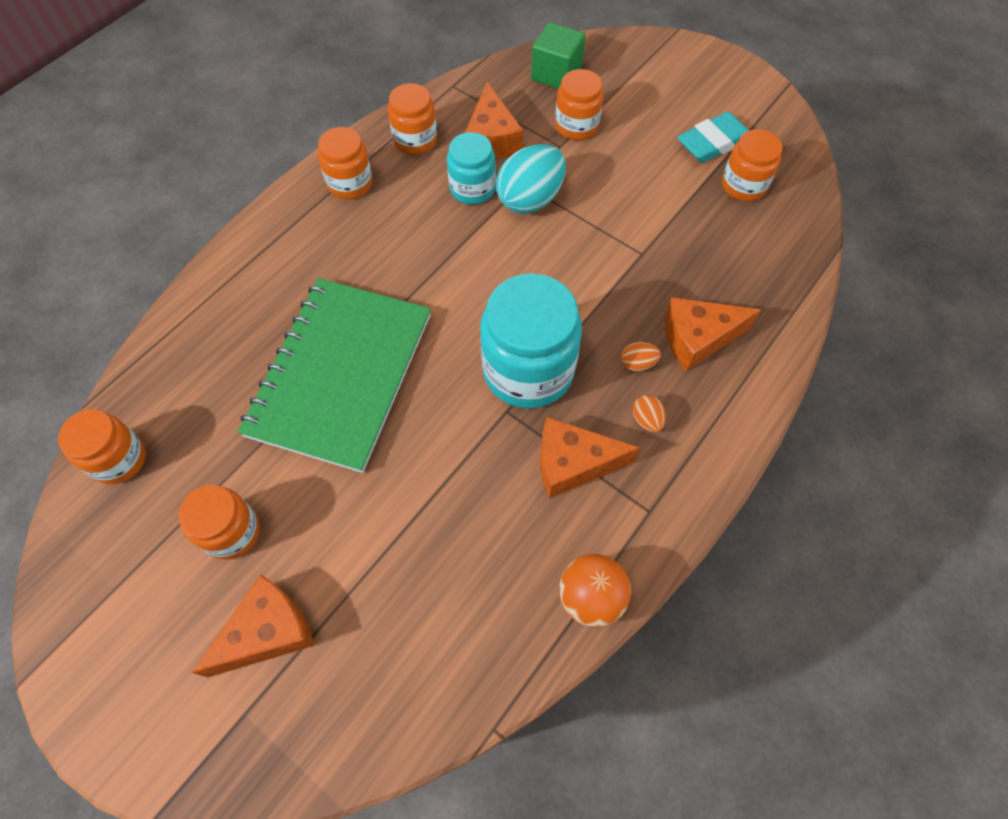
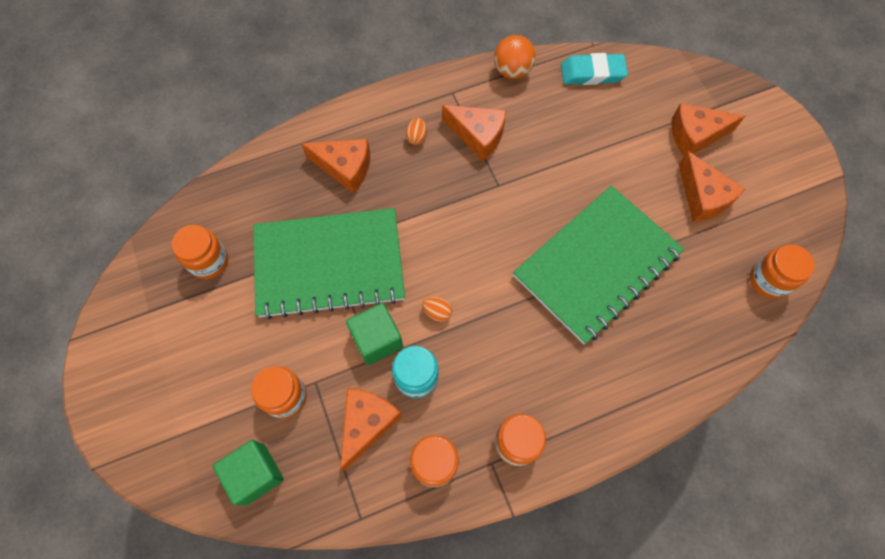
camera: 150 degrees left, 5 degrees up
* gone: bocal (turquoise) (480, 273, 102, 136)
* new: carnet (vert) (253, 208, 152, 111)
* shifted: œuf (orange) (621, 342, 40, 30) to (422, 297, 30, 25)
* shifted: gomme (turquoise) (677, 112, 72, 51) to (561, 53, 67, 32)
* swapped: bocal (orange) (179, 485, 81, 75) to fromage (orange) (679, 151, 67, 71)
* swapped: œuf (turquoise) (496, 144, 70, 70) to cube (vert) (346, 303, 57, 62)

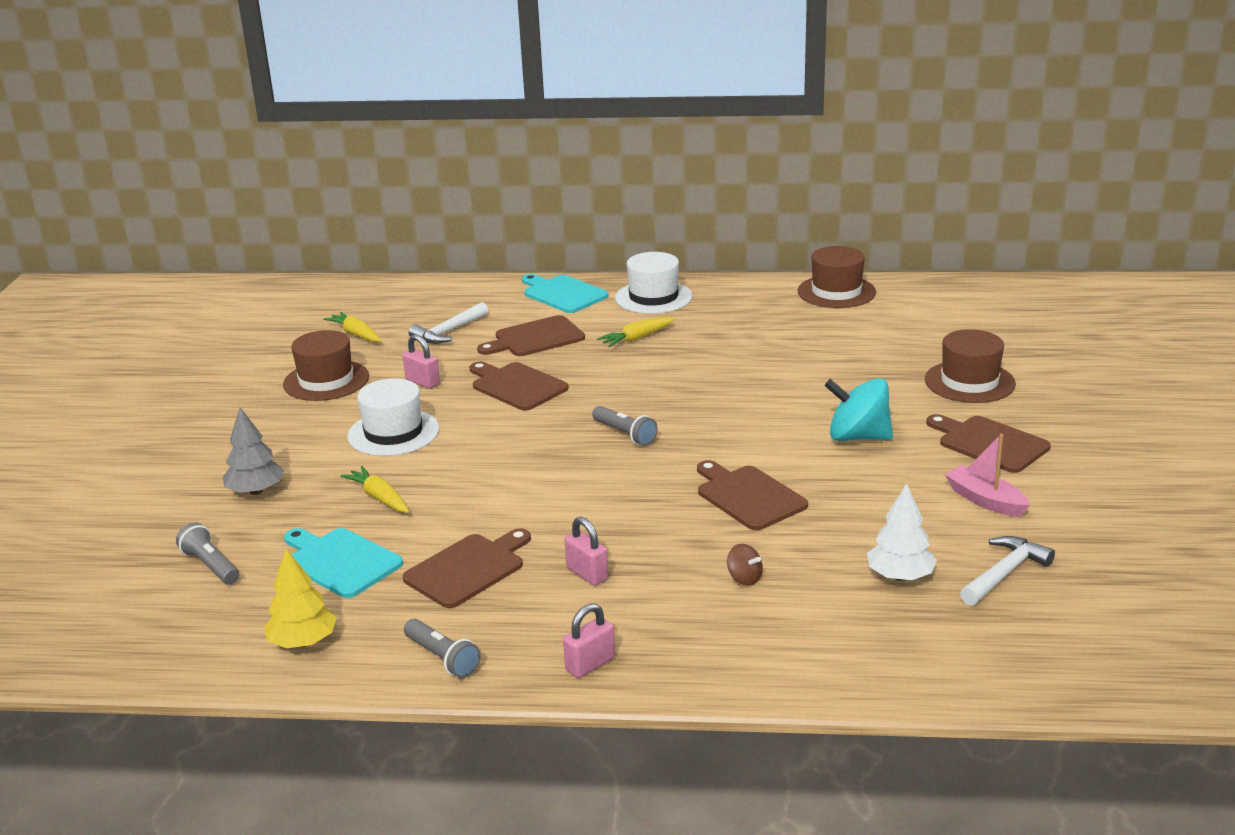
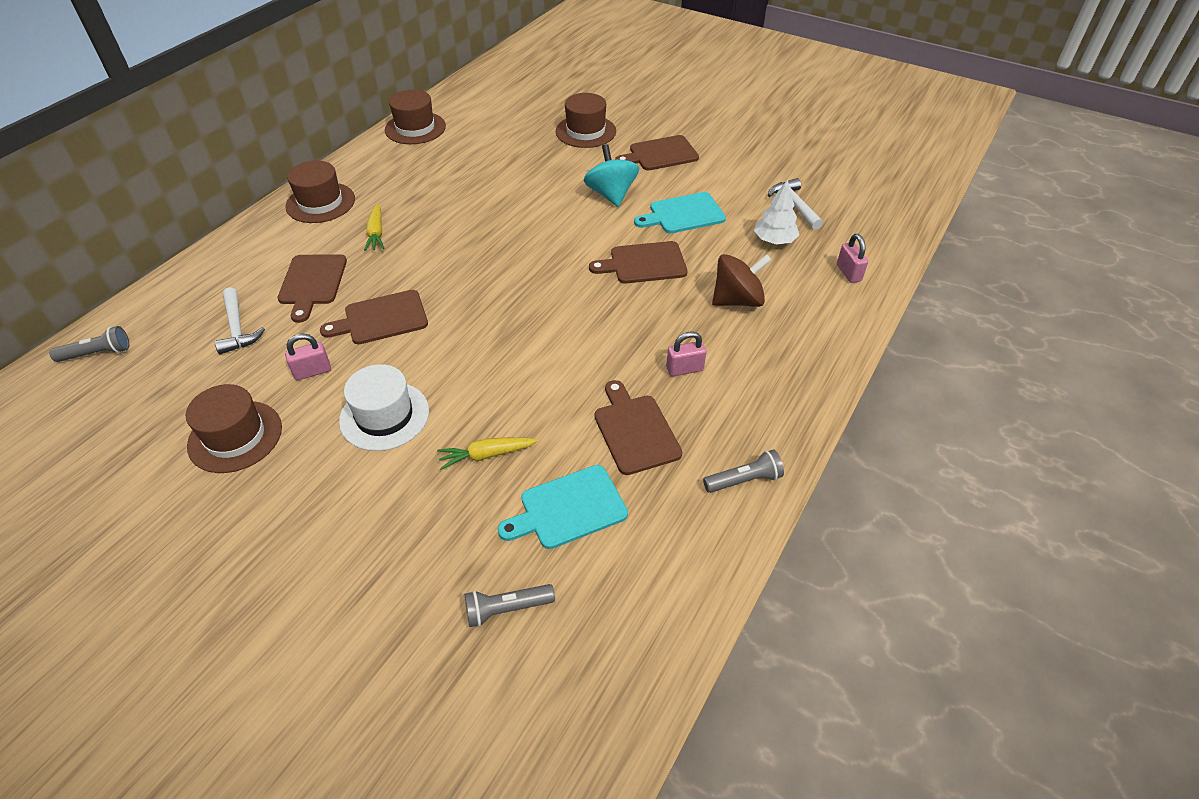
camera: 65 degrees left, 20 degrees up
* gone: arbre (gris) (223, 407, 61, 88)
* gone: arbre (jaune) (264, 548, 73, 100)
* gone: carotte (jaune) (323, 312, 58, 30)
* gone: bateau (rose) (945, 434, 85, 83)
* shifted: planche à découper (turquoise) (522, 274, 87, 39) to (634, 192, 92, 41)
* shifted: cadenas (rose) (563, 603, 52, 75) to (837, 234, 31, 49)
* shifted: lampe de poche (gris) (592, 406, 66, 40) to (49, 326, 80, 36)
* repainted: chapeau (blanc) (615, 252, 78, 62) to chapeau (marron) (285, 161, 70, 62)
* rotated: toupie (turquoise) (824, 378, 69, 63) = (584, 144, 55, 63) 120 degrees clockwise
* scaled: toupie (marron) (727, 544, 36, 42) = (712, 254, 59, 53) x2.14

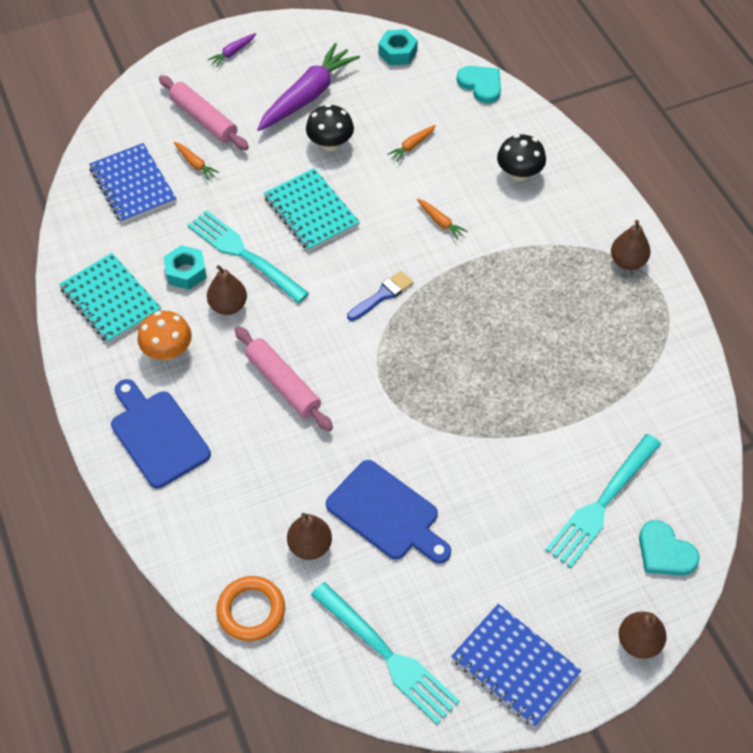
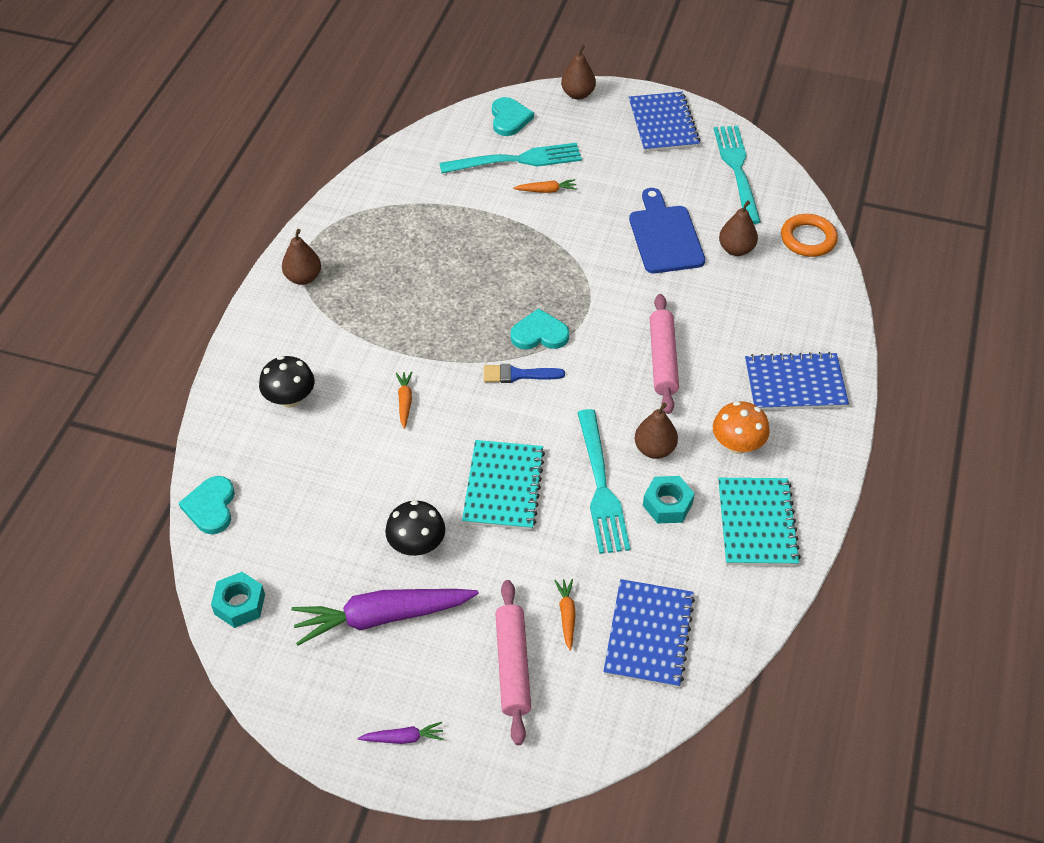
camera: 140 degrees left, 5 degrees down
* new: cœur (turquoise) (510, 308, 59, 42)
* shifted: carotte (orange) (387, 125, 49, 37) to (513, 179, 64, 14)
* swapped: planche à découper (bleu) (111, 379, 100, 109) to carnet (bleu) (745, 352, 104, 58)

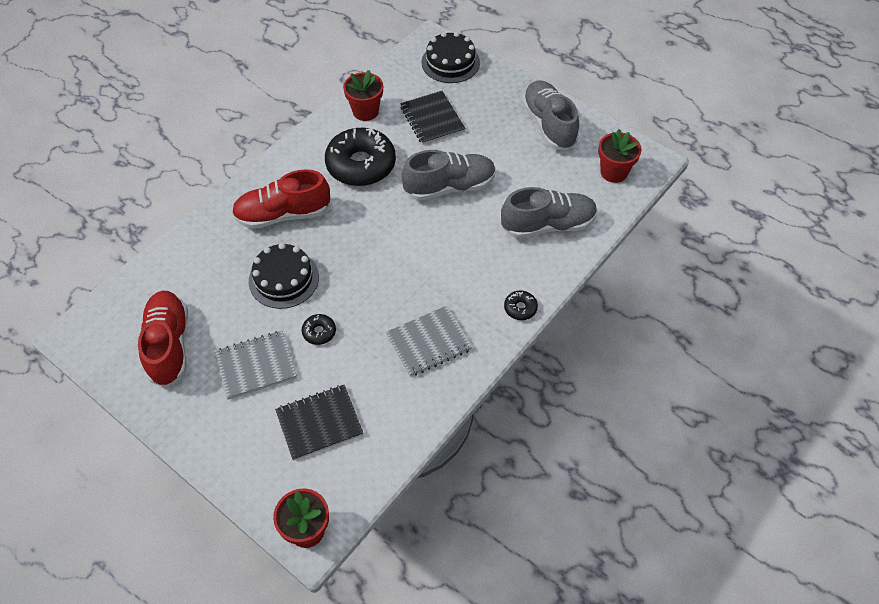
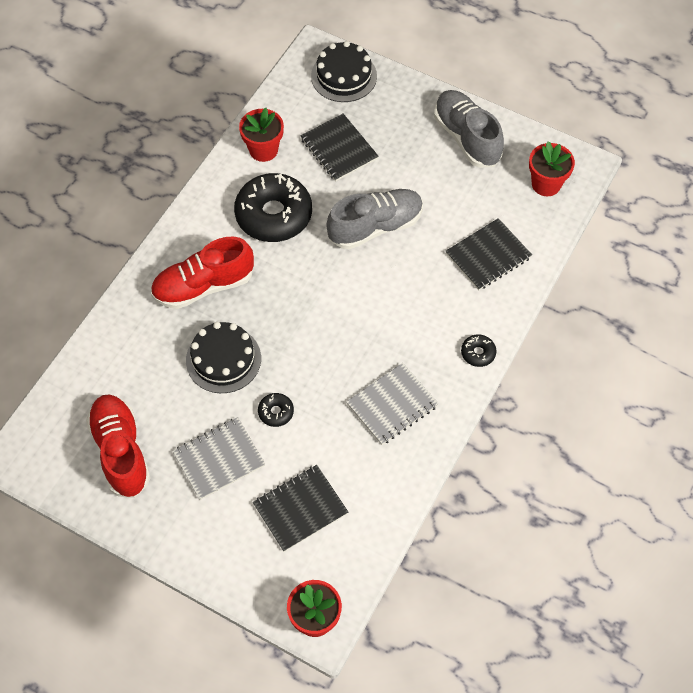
camera: 10 degrees left, 5 degrees up
* swapped: chaussure (gris) (501, 187, 96, 51) to carnet (noir) (446, 218, 86, 72)

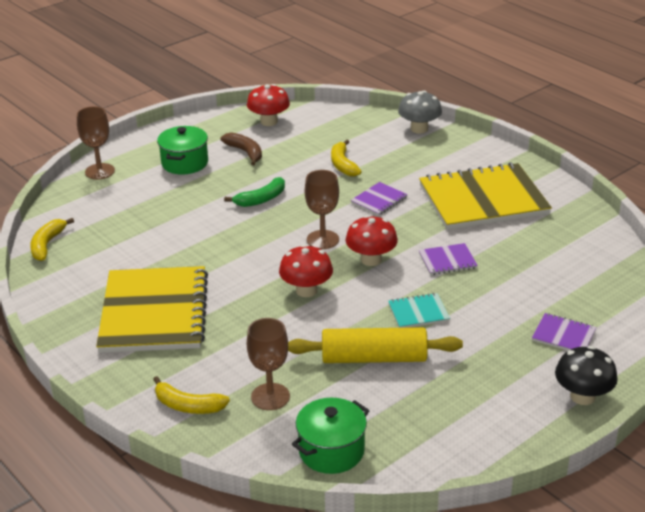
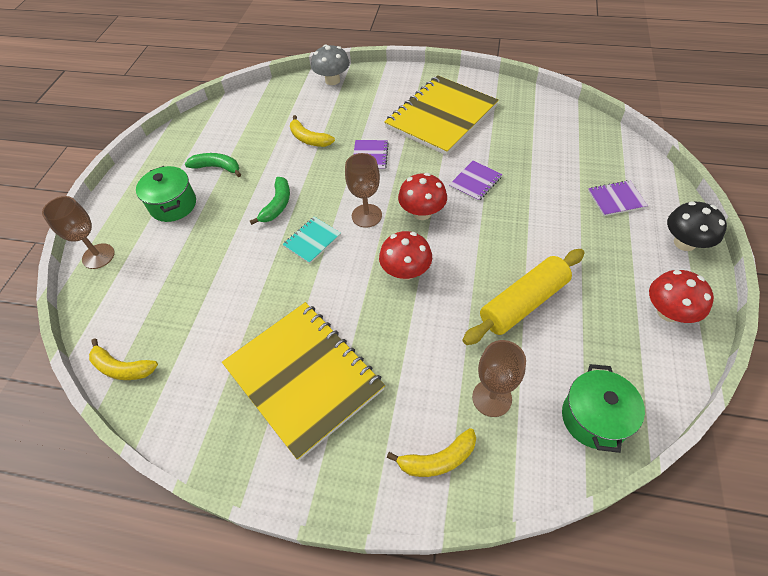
camera: 35 degrees left, 20 degrees up
* shifted: champignon (rouge) (247, 84, 43, 42) to (649, 270, 65, 53)
* shifted: carnet (turquoise) (388, 293, 62, 35) to (282, 217, 59, 47)
* repainted: banane (marron) (221, 132, 41, 33) to banane (vert) (185, 153, 56, 24)
* rotated: banane (jaune) (30, 218, 44, 43) = (89, 338, 69, 42) 45 degrees counterclockwise

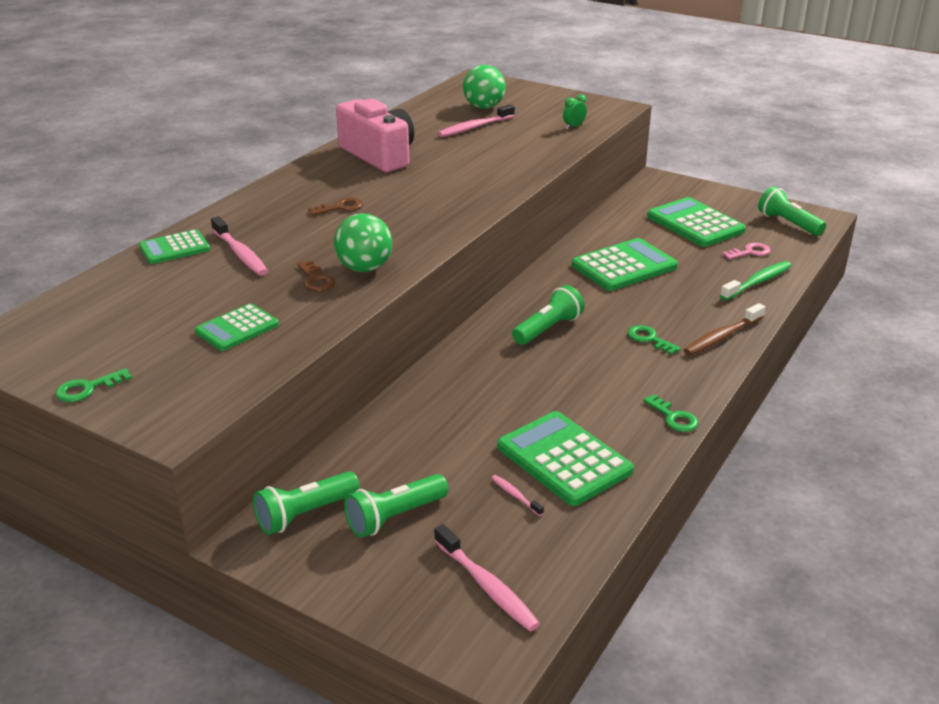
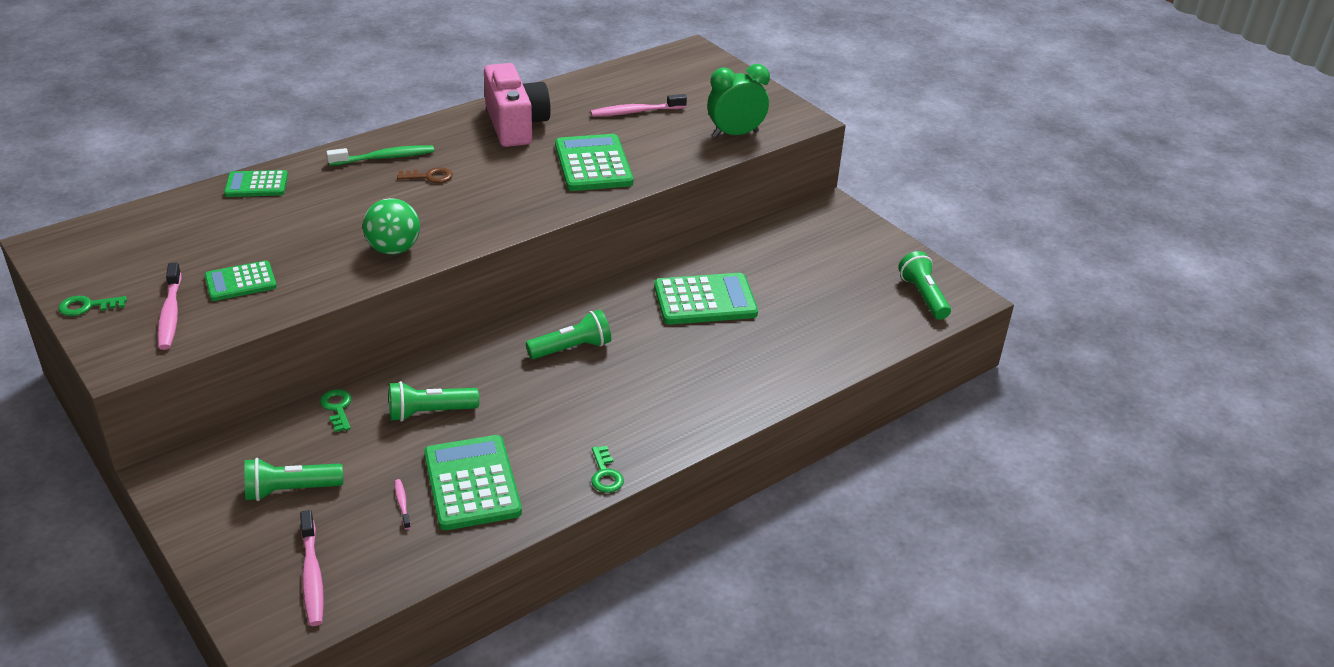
camera: 20 degrees right, 5 degrees up
* gone: clé (marron) (297, 260, 38, 32)
* gone: balle (vert) (463, 65, 43, 44)
* gone: brosse à dents (marron) (684, 303, 81, 53)
* gone: clé (rose) (722, 243, 49, 16)
* shifted: brosse à dents (rose) (211, 216, 57, 60) to (158, 262, 24, 88)
* shifted: lampe de poche (vert) (253, 471, 107, 64) to (389, 381, 90, 41)
* shifted: clé (vert) (628, 325, 53, 30) to (320, 389, 31, 43)
* shifted: calculatrice (vert) (647, 197, 99, 50) to (555, 134, 78, 57)
* shifted: brosse à dents (vert) (720, 261, 72, 40) to (326, 145, 108, 21)
* scaled: réveil (vert) (563, 94, 24, 35) = (707, 64, 63, 74) x2.16

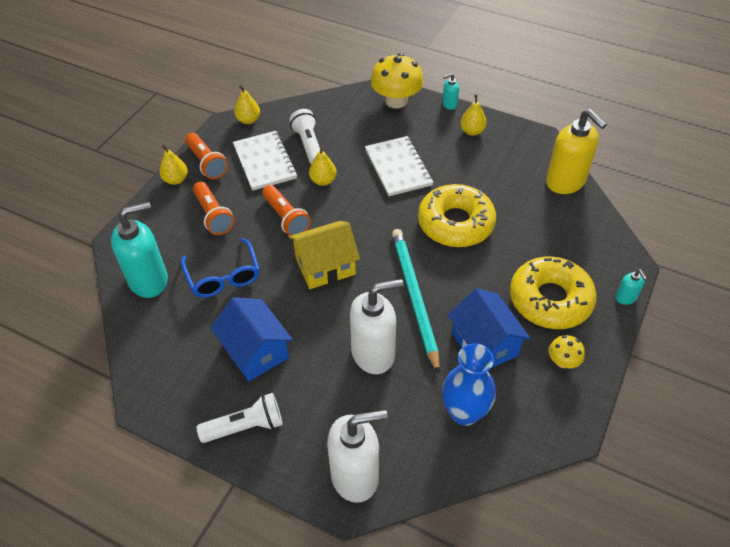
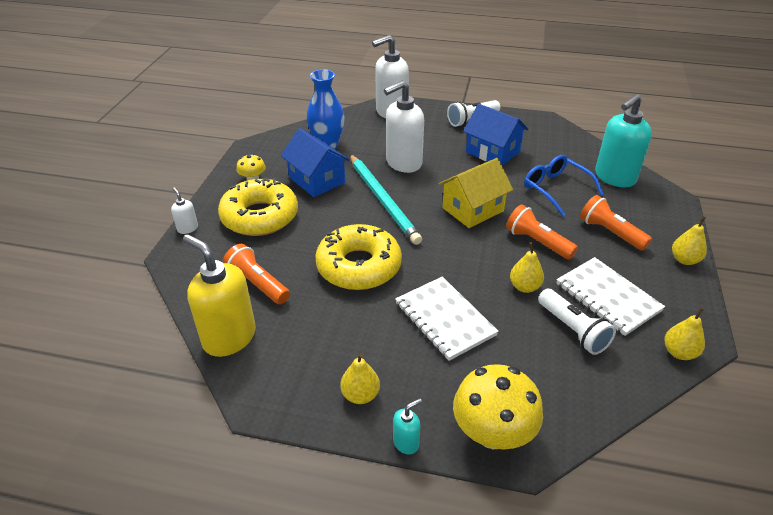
camera: 165 degrees right, 10 degrees down
* shifted: lampe de poche (orange) (185, 133, 43, 46) to (223, 244, 67, 60)
* repainted: distributeur de savon (turquoise) (616, 269, 31, 36) to distributeur de savon (blanc) (171, 187, 27, 47)

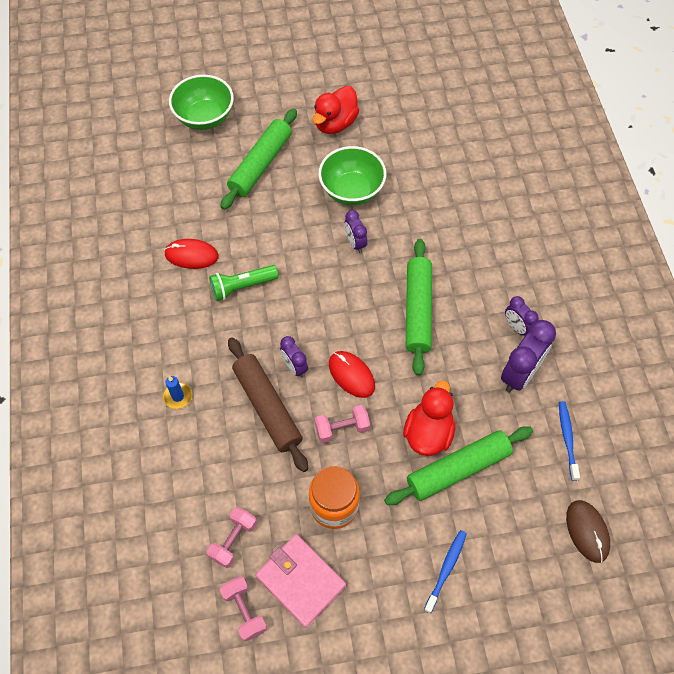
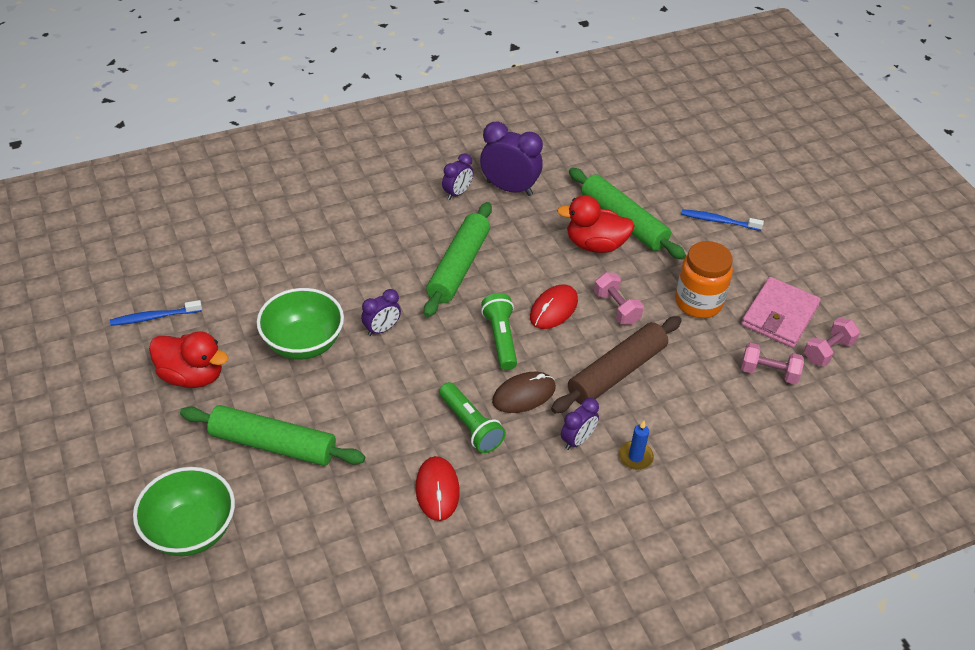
camera: 105 degrees left, 15 degrees down
* new: lampe de poche (vert) (481, 293, 36, 77)
* shifted: réveil (violet) (280, 336, 28, 42) to (561, 398, 38, 52)
* shifted: brosse à dents (bleu) (559, 401, 21, 80) to (110, 300, 92, 26)
* shifted: souris (marron) (566, 500, 44, 63) to (492, 372, 64, 41)
* rotated: rouleau à pâtisserie (vert) (406, 239, 26, 137) = (424, 202, 68, 115) 60 degrees counterclockwise

